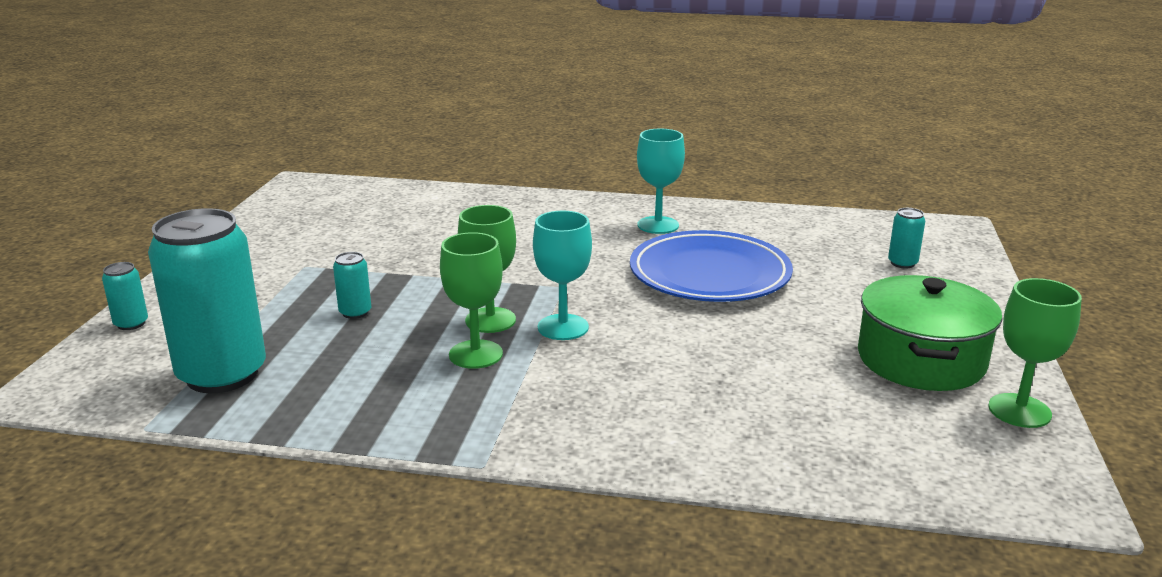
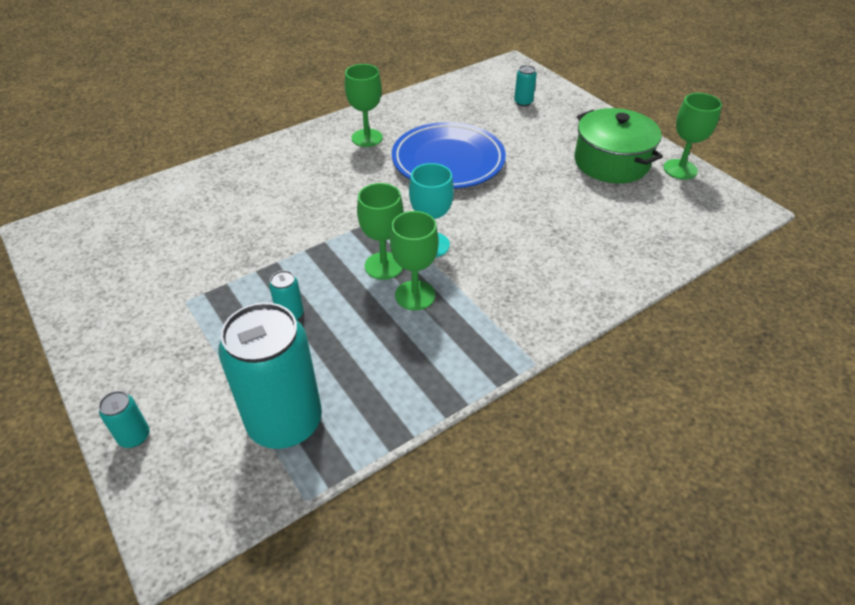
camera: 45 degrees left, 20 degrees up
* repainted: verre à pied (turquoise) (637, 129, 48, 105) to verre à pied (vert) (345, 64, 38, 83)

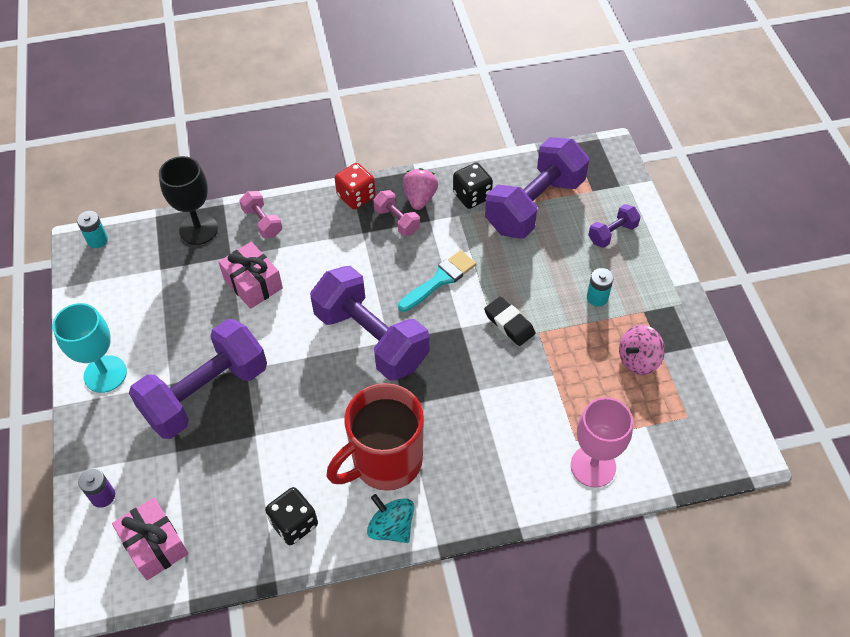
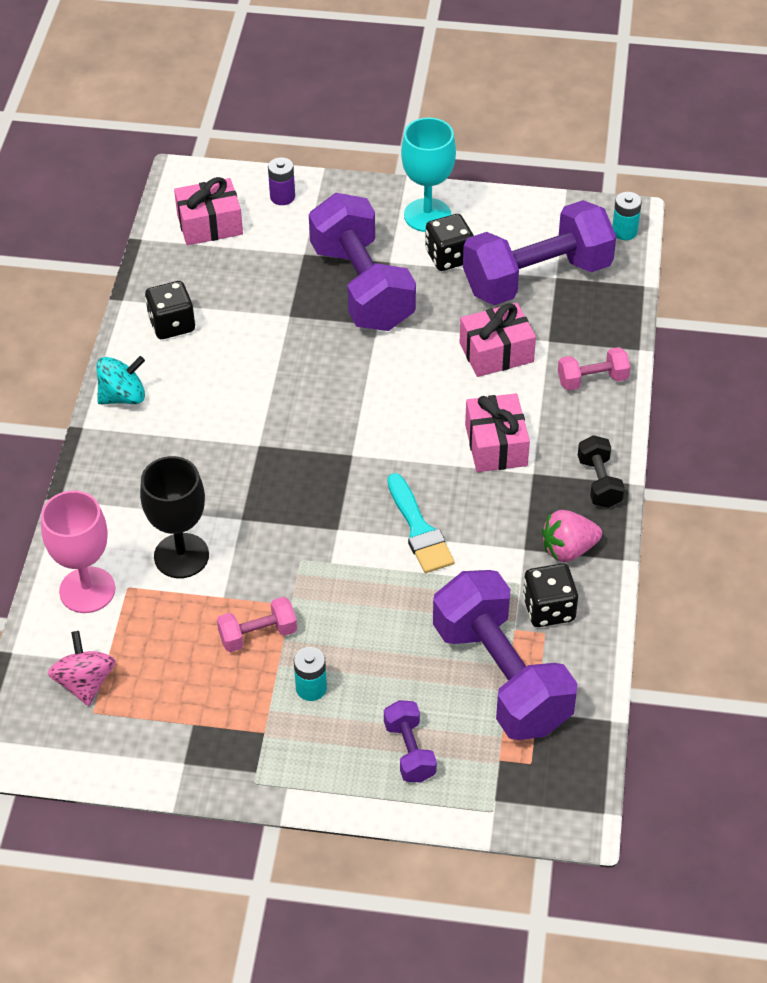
camera: 110 degrees right, 5 degrees down
* gone: tasse (rouge) (327, 383, 97, 108)
* gone: gomme (noir) (484, 297, 52, 49)
* new: dé (noir) (425, 214, 49, 57)
* new: cadeau (rose) (465, 393, 65, 79)
* shifted: verre à pied (noir) (159, 156, 59, 89) to (140, 456, 69, 122)
* shifted: haltère (violet) (310, 266, 119, 115) to (463, 200, 153, 105)
* shifted: haltère (rose) (373, 190, 47, 46) to (217, 597, 80, 55)
* shifted: toupie (rose) (619, 325, 46, 50) to (47, 631, 69, 75)
* swapped: dé (rouge) (335, 163, 41, 47) to haltère (noir) (578, 435, 47, 73)
* rotated: fraise (rose) (403, 168, 35, 42) = (542, 510, 60, 52) 135 degrees clockwise

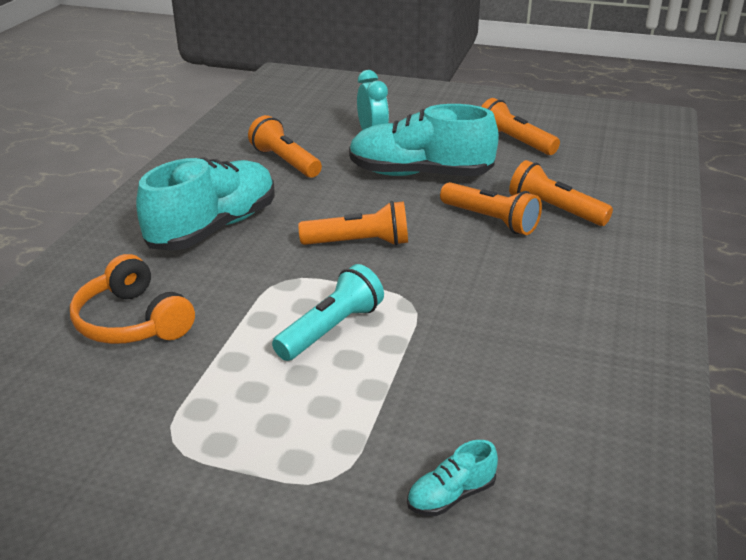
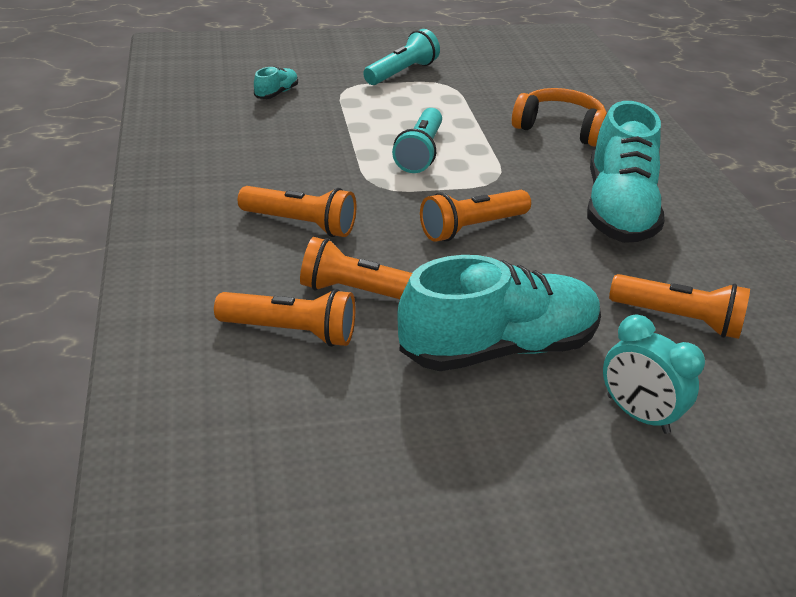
camera: 150 degrees right, 5 degrees up
* new: lampe de poche (turquoise) (363, 29, 77, 56)
* shifted: lampe de poche (orange) (481, 98, 79, 57) to (238, 186, 118, 51)

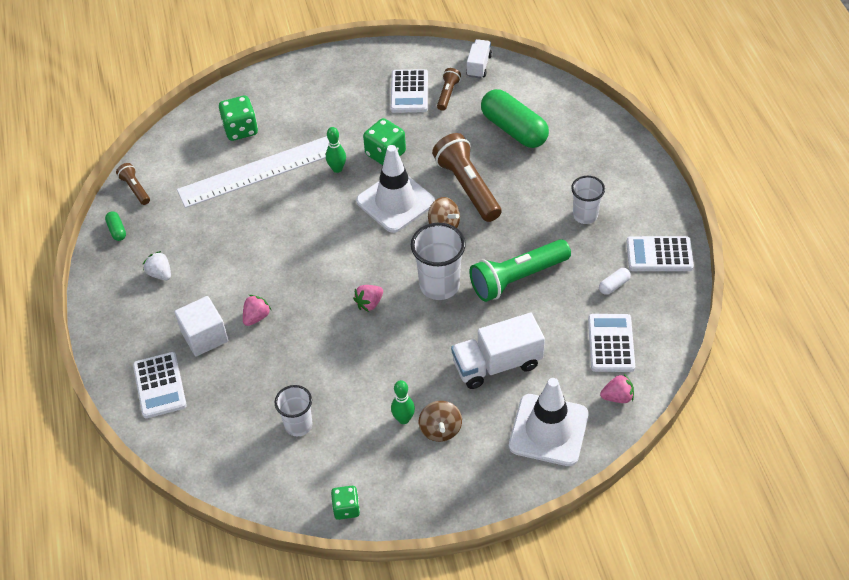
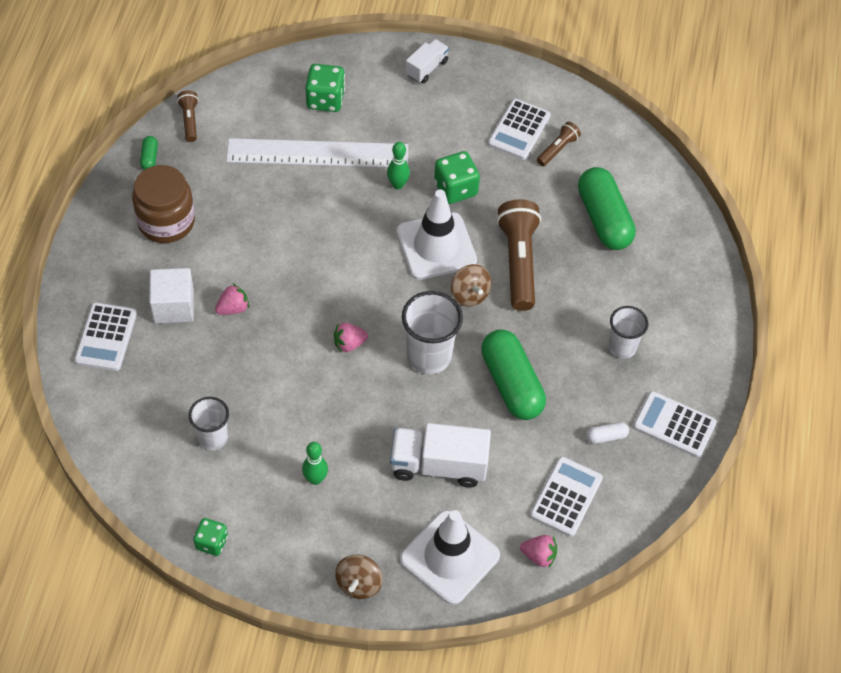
camera: 20 degrees right, 5 degrees up
* shifted: toupie (marron) (419, 401, 43, 41) to (335, 554, 47, 45)
* shifted: camion (blanc) (466, 39, 26, 39) to (405, 39, 44, 44)
* swapped: fraise (blanc) (143, 251, 28, 29) to bocal (marron) (132, 165, 63, 78)
* swapped: lampe de poche (vert) (469, 239, 102, 63) to gélule (vert) (481, 329, 65, 91)

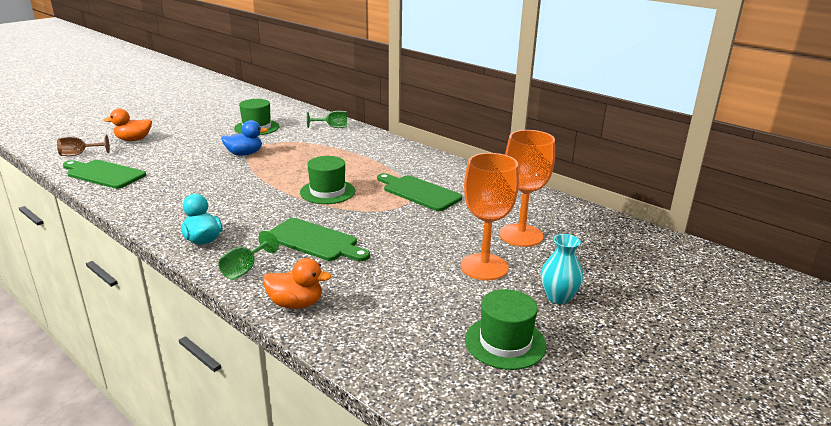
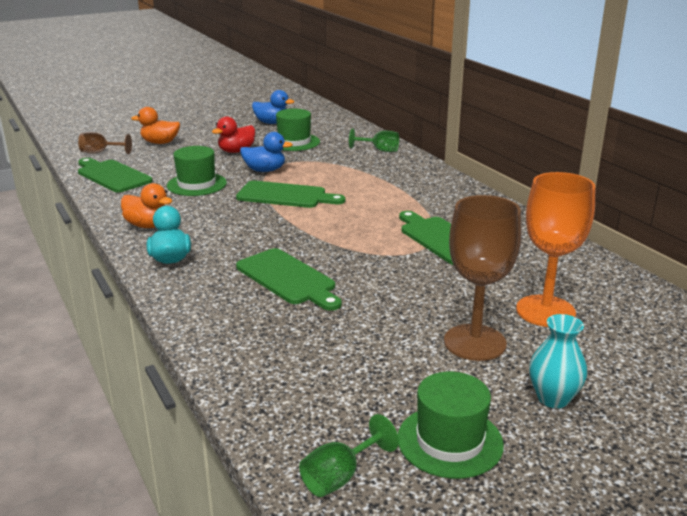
camera: 20 degrees right, 0 degrees up
* new: canard (rouge) (212, 116, 43, 37)
* new: planche à découper (vert) (236, 181, 109, 27)
* new: canard (bleu) (252, 90, 42, 34)
* shifted: verre à pied (vert) (219, 230, 60, 50) to (299, 414, 100, 83)
* shifted: canard (orange) (263, 258, 68, 51) to (121, 183, 51, 45)
* shifted: chapeau (vert) (300, 156, 55, 48) to (167, 146, 60, 50)
* repainted: verre à pied (orange) (461, 153, 58, 128) to verre à pied (marron) (444, 195, 77, 166)

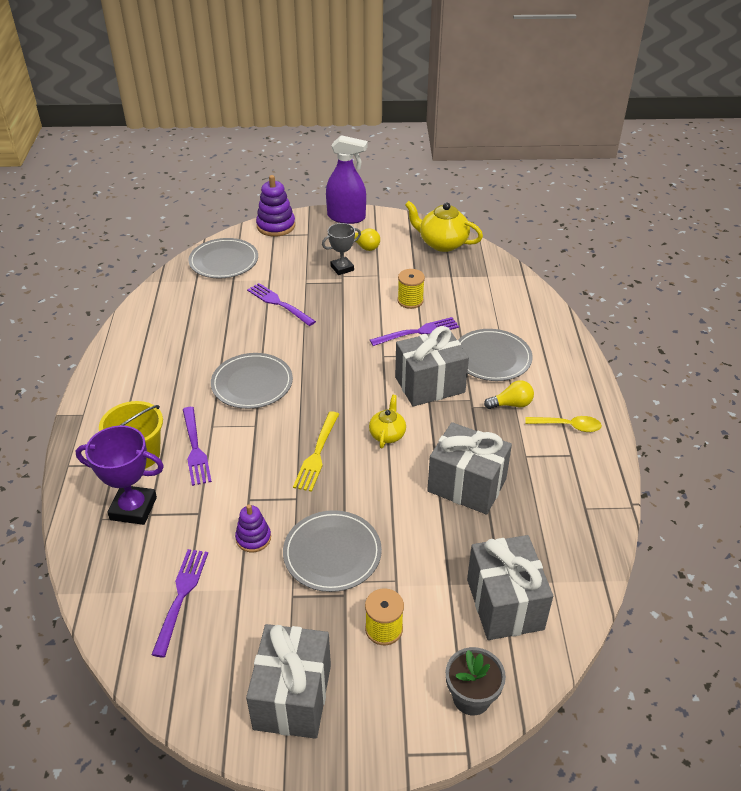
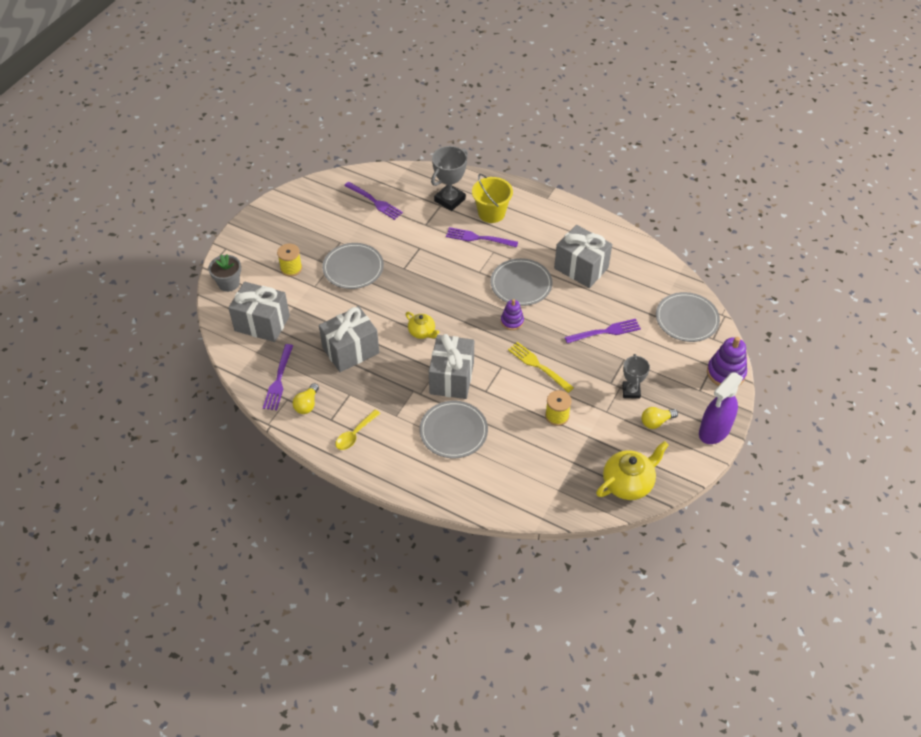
camera: 120 degrees right, 10 degrees up
* shifted: jouet à empiler (violet) (235, 504, 36, 48) to (501, 299, 23, 31)
* shifted: cadeau (gris) (246, 624, 85, 115) to (554, 225, 58, 63)
* shifted: fourchette (jaune) (293, 411, 46, 81) to (508, 342, 66, 51)
* shifted: fourchette (violet) (370, 317, 89, 29) to (263, 344, 30, 66)
* shifted: ampoule (jaune) (484, 380, 50, 29) to (292, 383, 27, 31)
* repainted: trophée (violet) (76, 425, 88, 100) to trophée (gris) (431, 146, 37, 65)

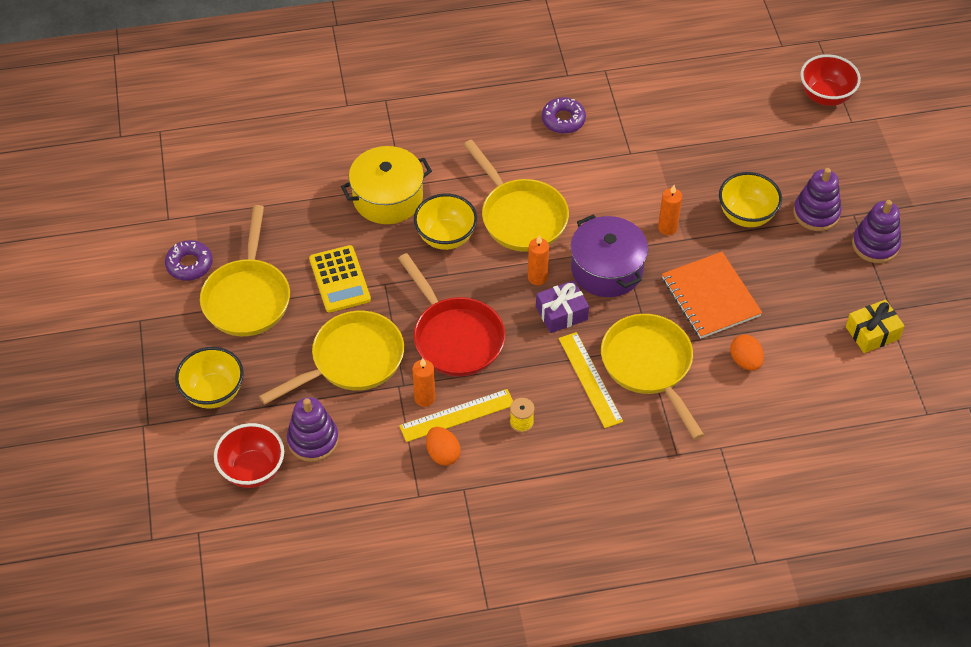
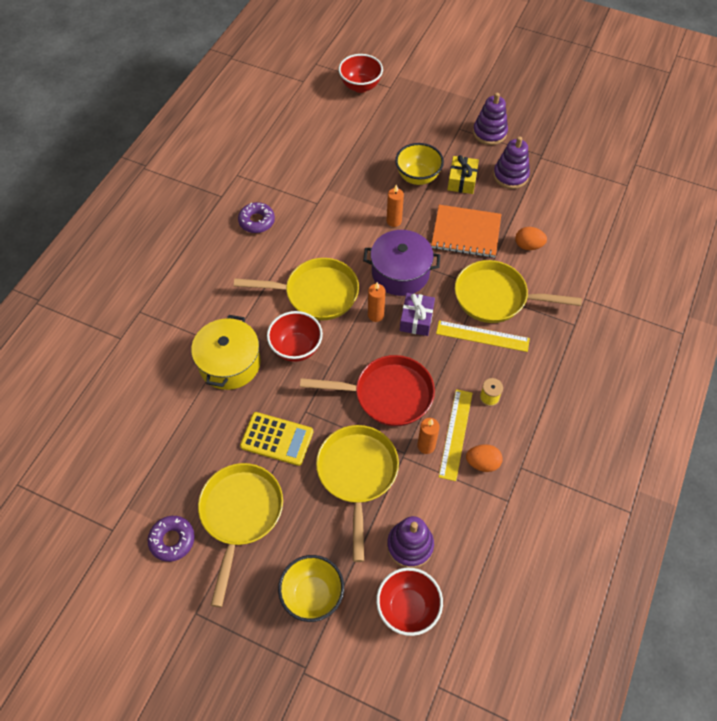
camera: 55 degrees left, 5 degrees up
* shifted: jouet à empiler (violet) (793, 168, 49, 63) to (493, 136, 37, 53)
* shifted: cadeau (jaune) (846, 299, 59, 54) to (447, 155, 32, 39)
* repainted: bol (jaune) (414, 193, 63, 57) to bol (rouge) (267, 311, 56, 51)
* rotated: poêle (jaune) (200, 205, 90, 131) = (198, 463, 85, 144) 120 degrees counterclockwise

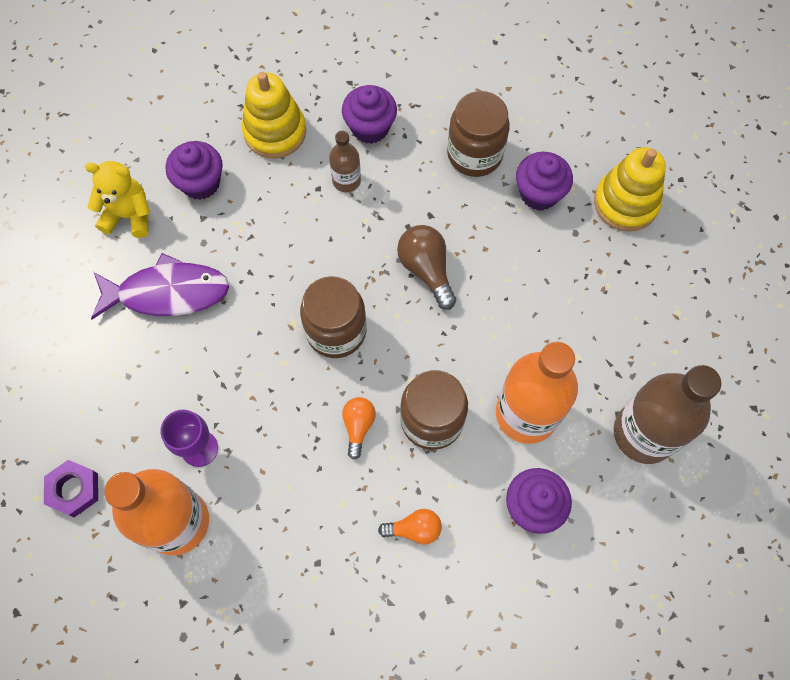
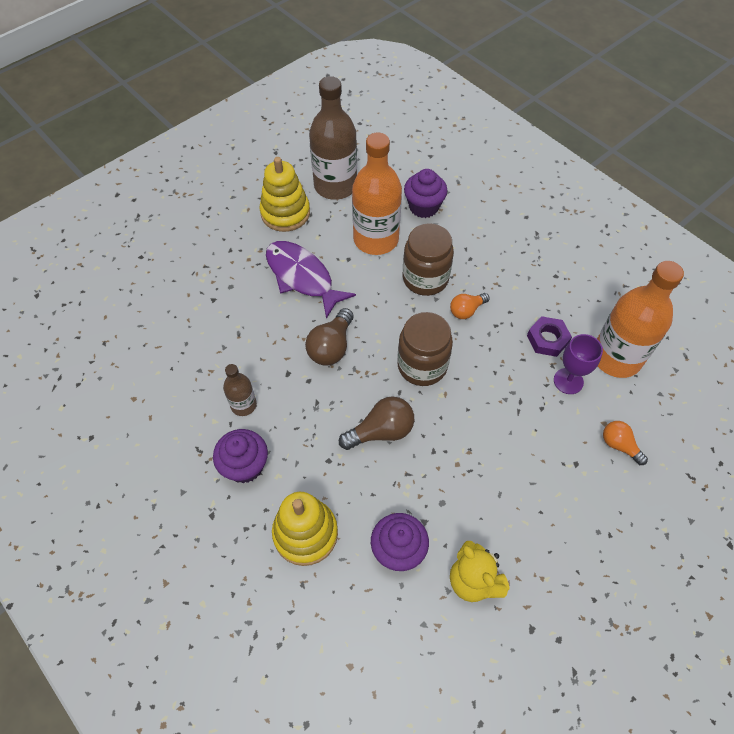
camera: 130 degrees left, 10 degrees down
* gone: bocal (marron) (447, 91, 63, 86)
* gone: muffin (violet) (516, 152, 57, 58)
* new: ampoule (marron) (339, 396, 75, 54)
* shifted: écrou (violet) (44, 460, 54, 57) to (527, 316, 45, 41)
* shifted: poisson (violet) (91, 253, 138, 67) to (266, 241, 90, 78)
* shifted: bouteille (marron) (329, 131, 32, 61) to (223, 364, 34, 52)
* shifted: ampoule (orange) (378, 509, 64, 36) to (603, 421, 45, 44)
* shifted: jouet à empiler (jaune) (594, 147, 72, 85) to (260, 157, 50, 75)

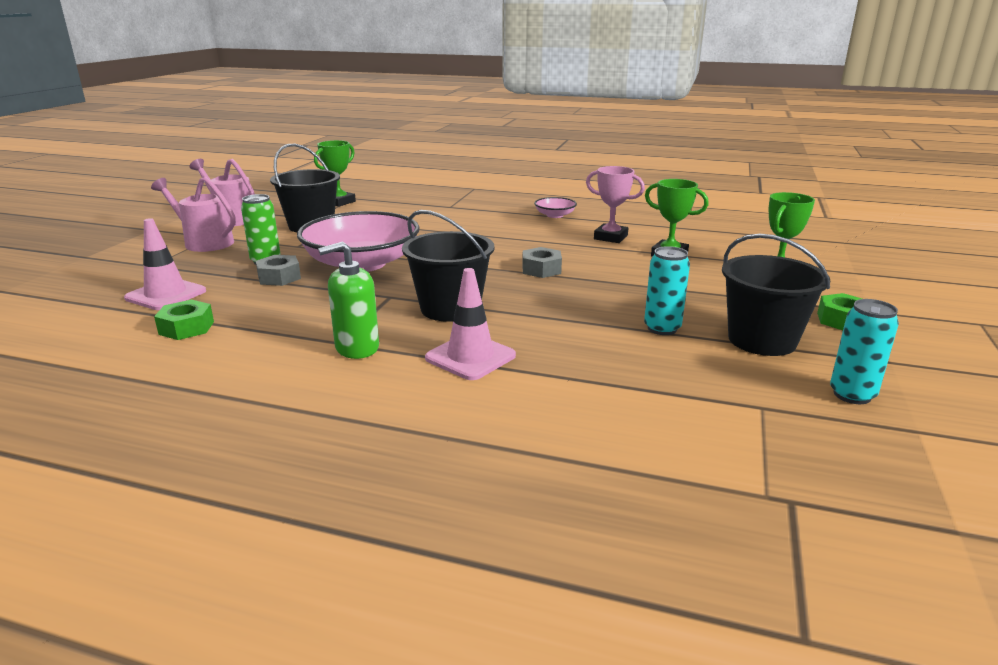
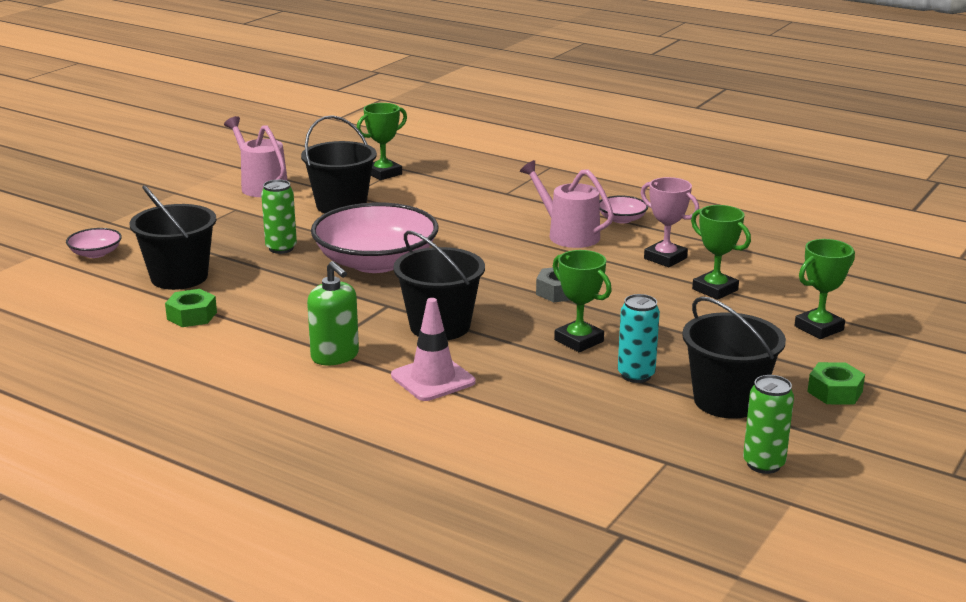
camera: 15 degrees right, 0 degrees up
* gone: écrou (gris) (256, 255, 45, 31)
* new: bol (rose) (66, 228, 56, 30)
* new: trophée (vert) (553, 250, 59, 102)
* shifted: arrosoir (rose) (151, 177, 85, 75) to (520, 160, 94, 88)
* swapped: cône de chantier (rose) (124, 218, 82, 92) to seau (noir) (130, 185, 86, 105)
* repainted: canette (turquoise) (830, 299, 69, 105) to canette (vert) (743, 375, 51, 99)
* rotated: distributeur de savon (vert) (318, 241, 61, 118) = (307, 261, 52, 104) 120 degrees counterclockwise

